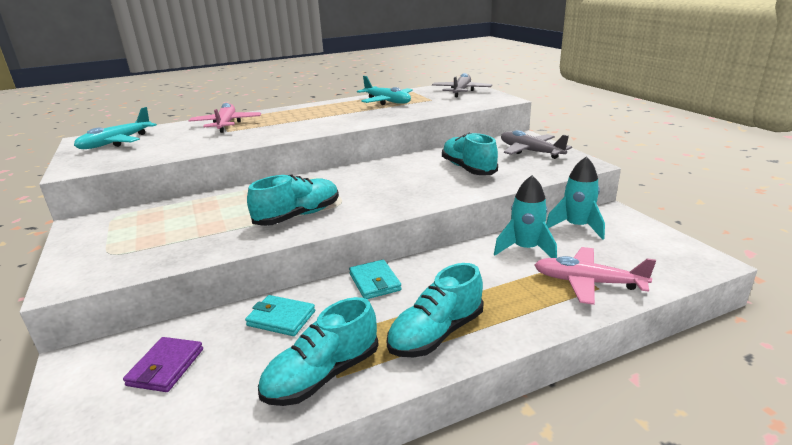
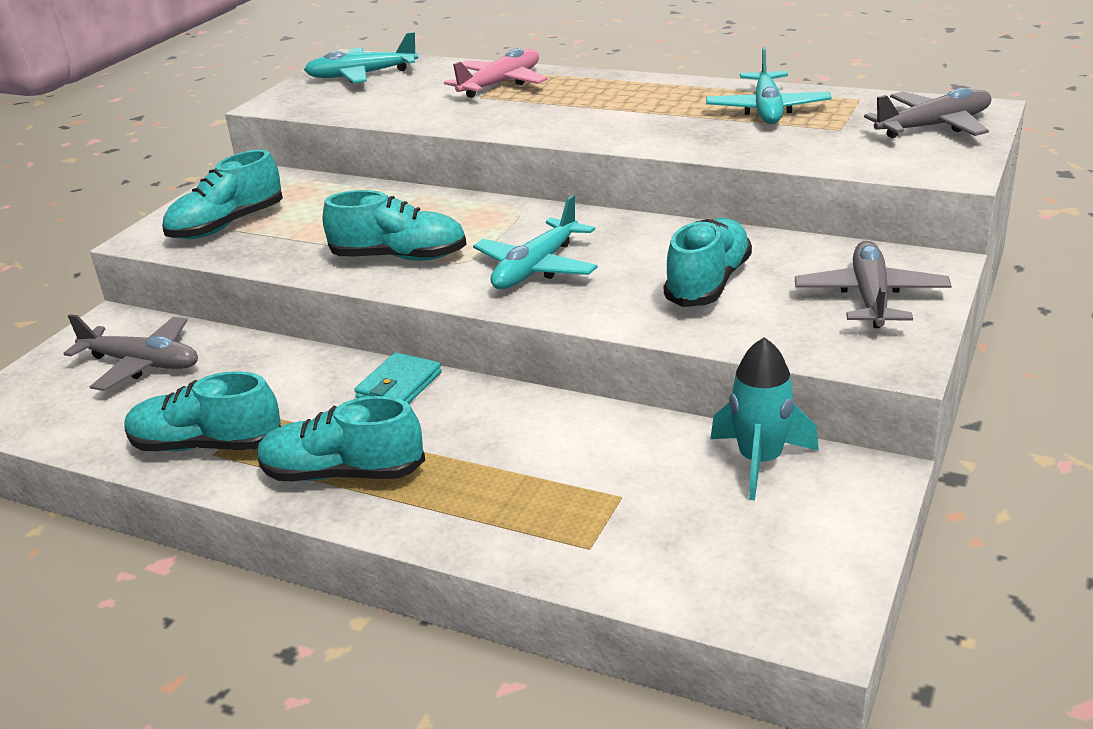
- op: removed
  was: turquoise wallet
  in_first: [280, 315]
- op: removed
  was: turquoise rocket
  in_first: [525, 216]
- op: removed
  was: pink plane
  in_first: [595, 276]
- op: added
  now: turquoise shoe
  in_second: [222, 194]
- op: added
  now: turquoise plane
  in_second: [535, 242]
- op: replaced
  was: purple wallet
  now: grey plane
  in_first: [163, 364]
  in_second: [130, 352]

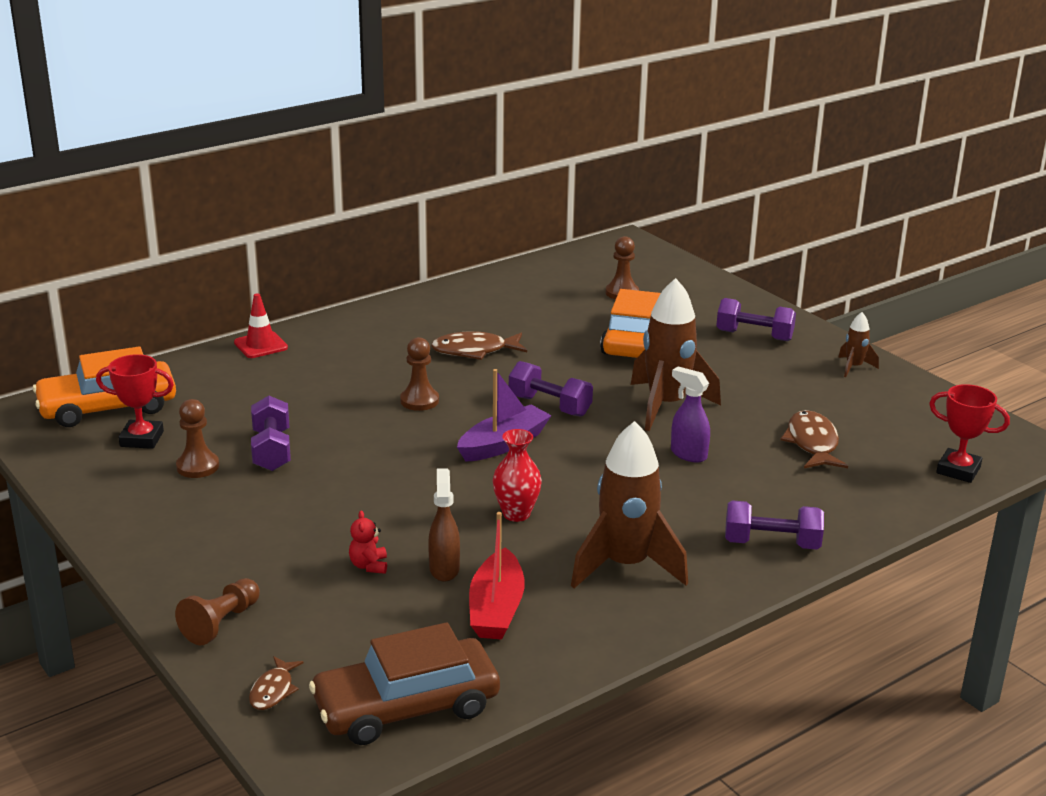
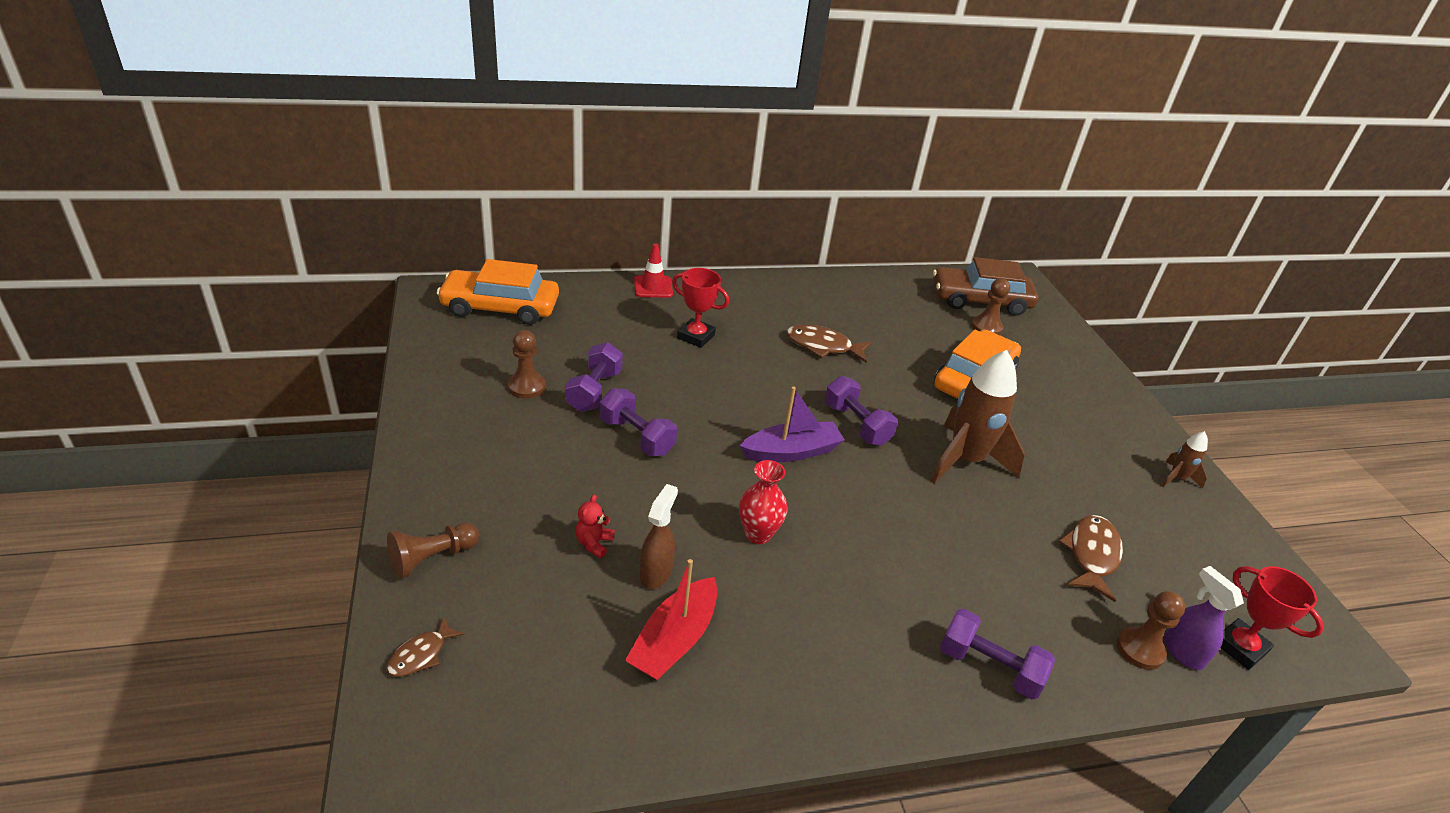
- op: removed
  was: brown rocket
  in_first: [629, 504]
- op: moved
  was: red trophy
  in_first: [135, 401]
  in_second: [700, 308]
- op: moved
  was: brown car
  in_first: [404, 683]
  in_second: [986, 286]
- op: moved
  was: brown pawn
  in_first: [419, 374]
  in_second: [1150, 630]
- op: moved
  was: purple spray bottle
  in_first: [690, 414]
  in_second: [1204, 618]
- op: moved
  was: purple dumbbell
  in_first: [756, 319]
  in_second: [638, 422]

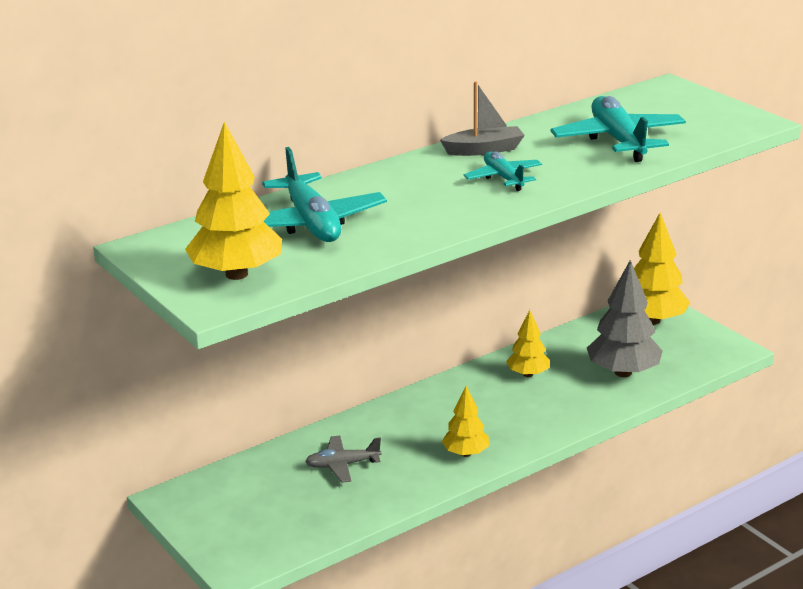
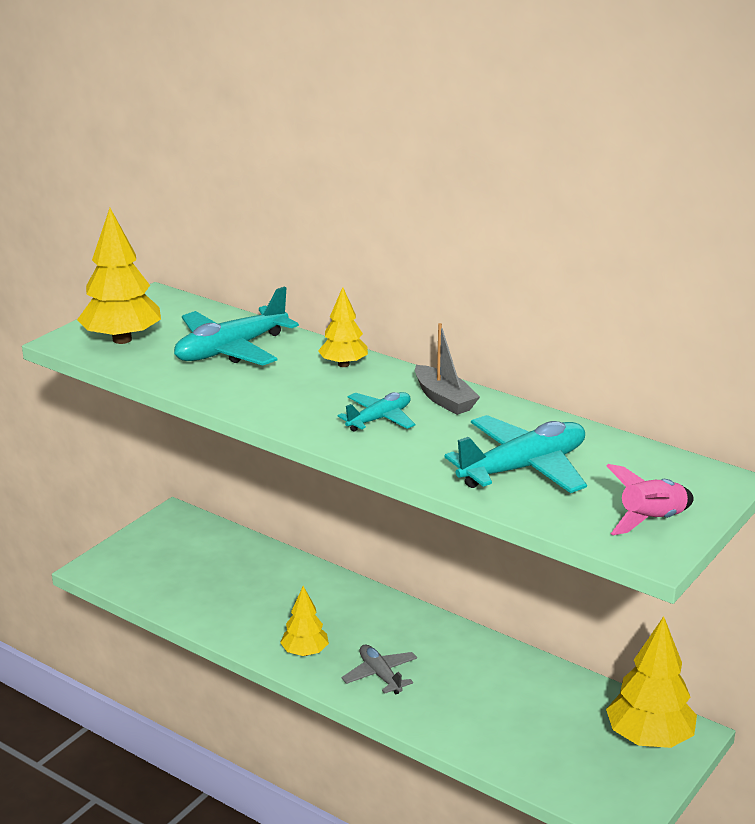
- op: removed
  was: grey tree
  in_first: [624, 318]
- op: added
  now: pink rocket
  in_second: [650, 499]
- op: moved
  was: grey plane
  in_first: [343, 459]
  in_second: [379, 669]
- op: moved
  was: yellow tree
  in_first: [528, 343]
  in_second: [343, 327]

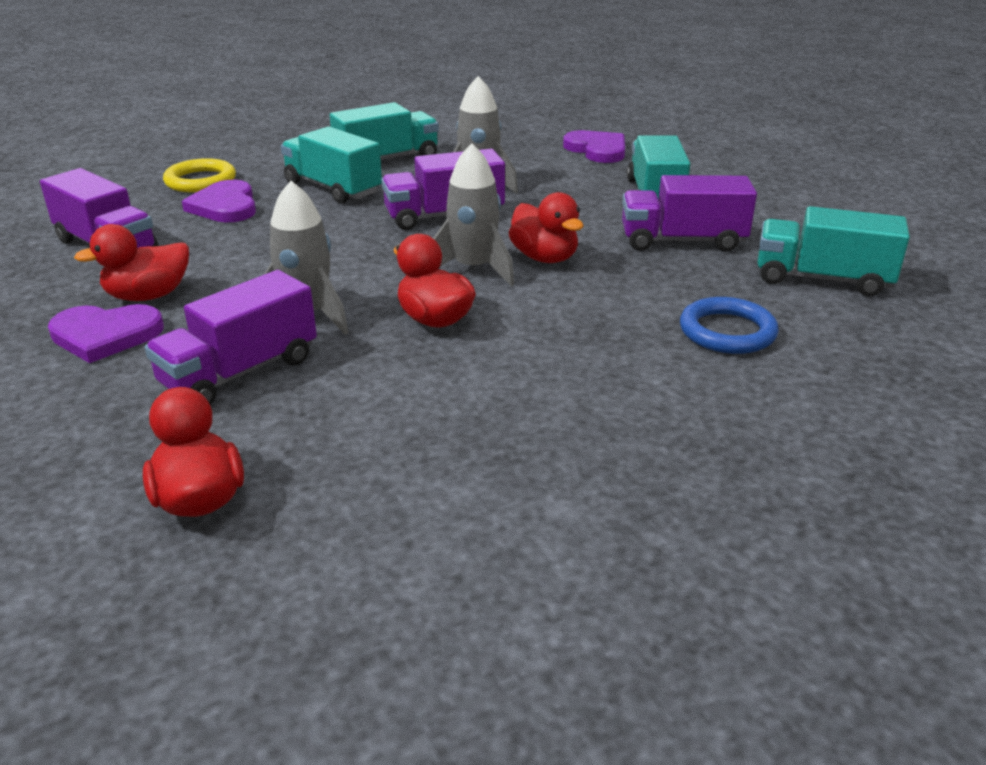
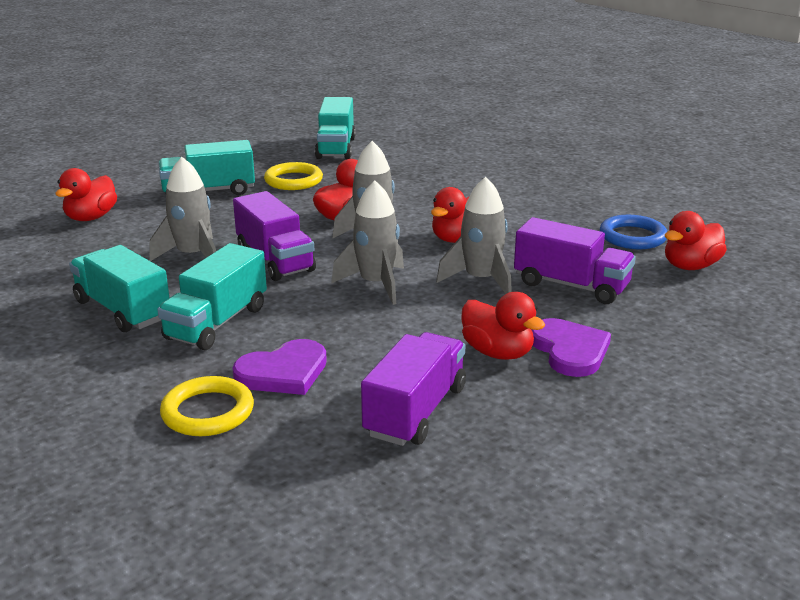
- op: added
  now: grey rocket
  in_second: [367, 243]
- op: moved
  was: blue ring
  in_first: [729, 325]
  in_second: [633, 232]
- op: replaced
  was: purple heart
  now: red duck
  in_first: [594, 146]
  in_second: [86, 194]
- op: replaced
  was: purple truck
  now: yellow ring
  in_first: [689, 213]
  in_second: [293, 176]

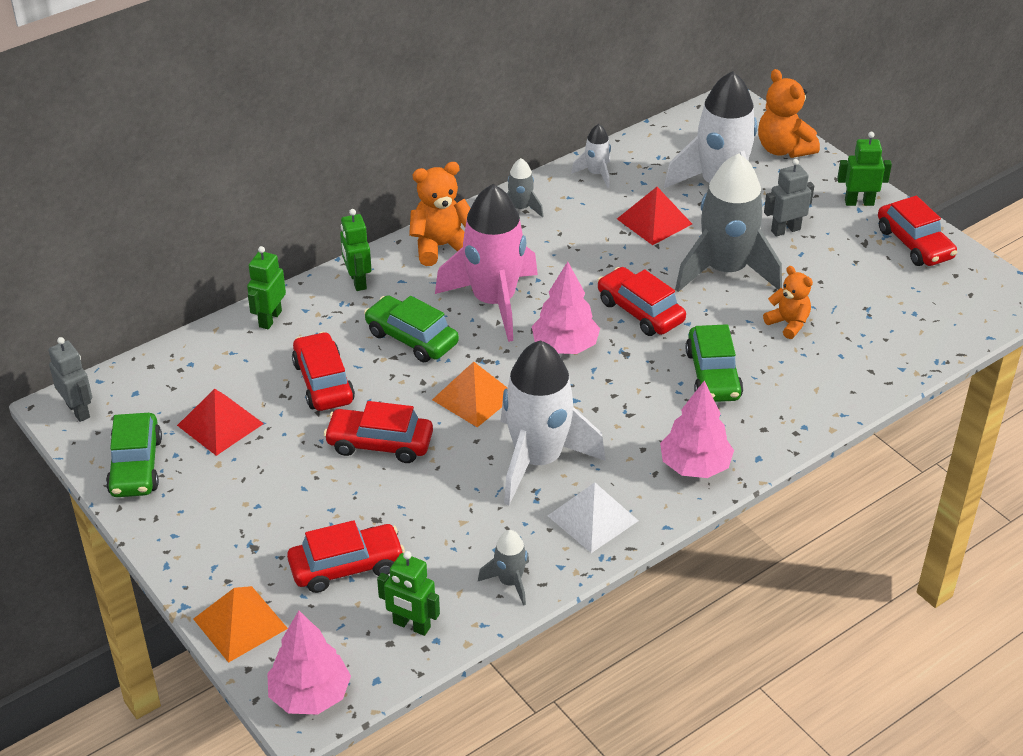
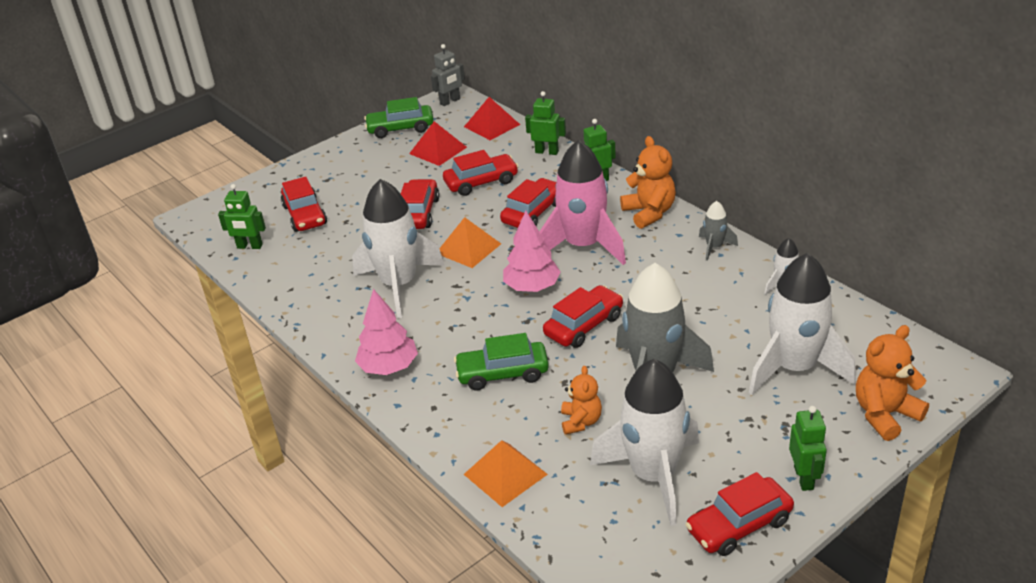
- op: removed
  was: pink tree
  in_first: [309, 663]
- op: removed
  was: grey rocket
  in_first: [503, 568]
- op: removed
  was: white pyramid
  in_first: [593, 517]
- op: removed
  was: grey robot
  in_first: [789, 198]
- op: added
  now: white rocket
  in_second: [644, 442]
- op: moved
  was: orange pyramid
  in_first: [240, 624]
  in_second: [506, 473]
- op: moved
  was: red pyramid
  in_first: [654, 216]
  in_second: [492, 118]
- op: recoloured
  was: green car
  now: red car
  in_first: [411, 328]
  in_second: [528, 203]
- op: turned
  was: green robot
  in_first: [408, 593]
  in_second: [242, 216]
  clockwise: -105
- op: turned
  was: orange teddy bear
  in_first: [788, 302]
  in_second: [581, 400]
  clockwise: -45

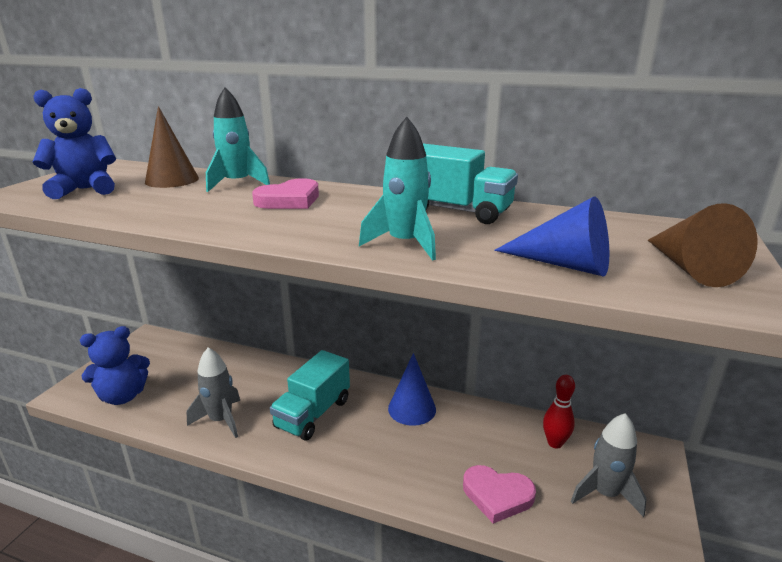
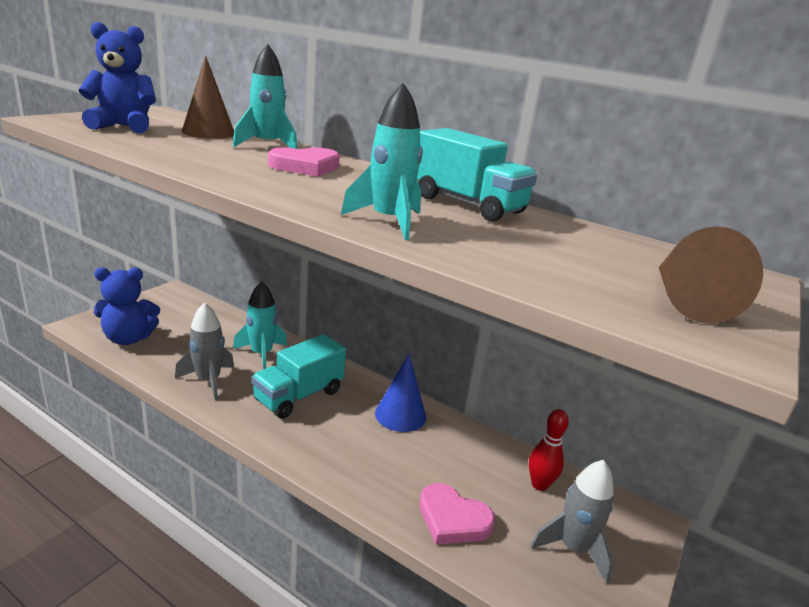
- op: removed
  was: blue cone
  in_first: [551, 236]
- op: added
  now: turquoise rocket
  in_second: [260, 325]

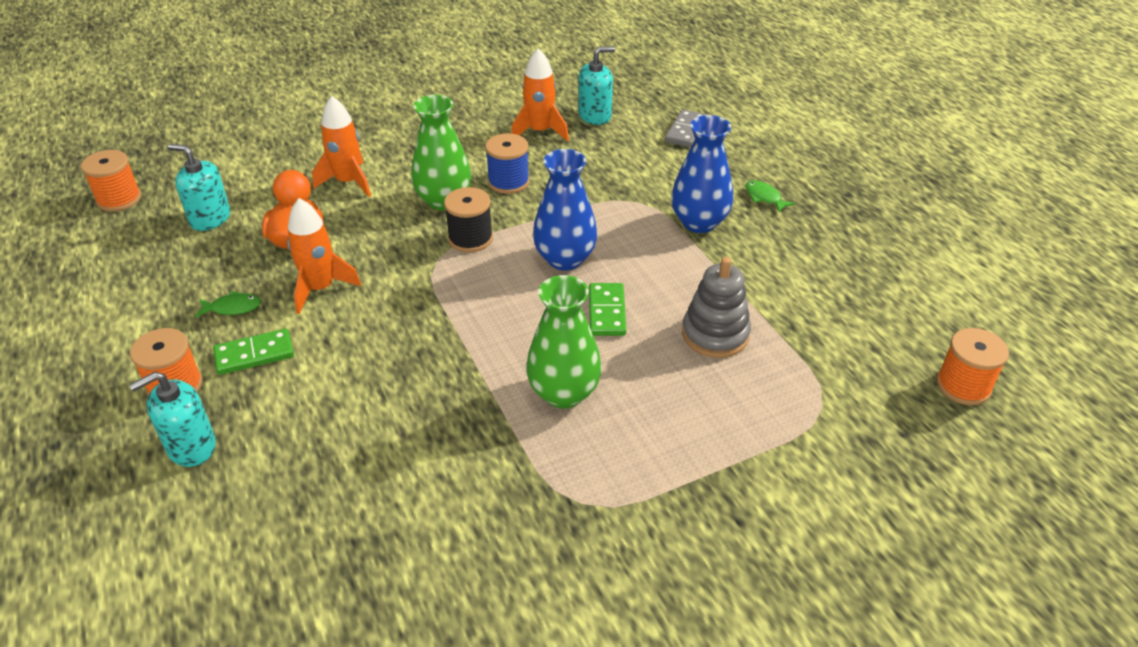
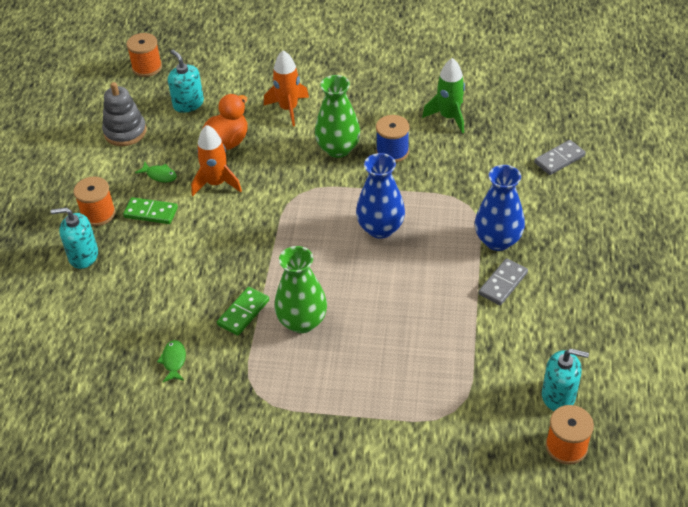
- op: removed
  was: black spool
  in_first: [468, 219]
- op: added
  now: grey domino
  in_second: [503, 281]
- op: moved
  was: turquoise soap dispenser
  in_first: [596, 85]
  in_second: [565, 380]
- op: moved
  was: green domino
  in_first: [607, 309]
  in_second: [243, 311]
- op: moved
  was: grey stacking toy
  in_first: [716, 307]
  in_second: [124, 114]
- op: moved
  was: green fish
  in_first: [770, 196]
  in_second: [171, 361]
- op: recoloured
  was: orange rocket
  now: green rocket
  in_first: [540, 94]
  in_second: [443, 95]

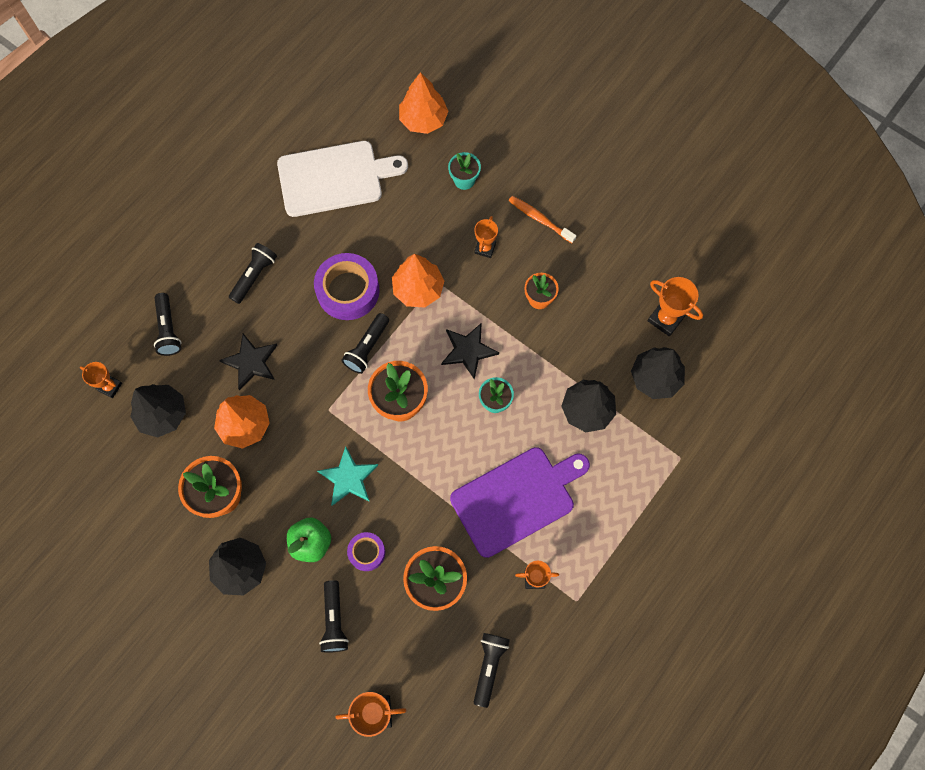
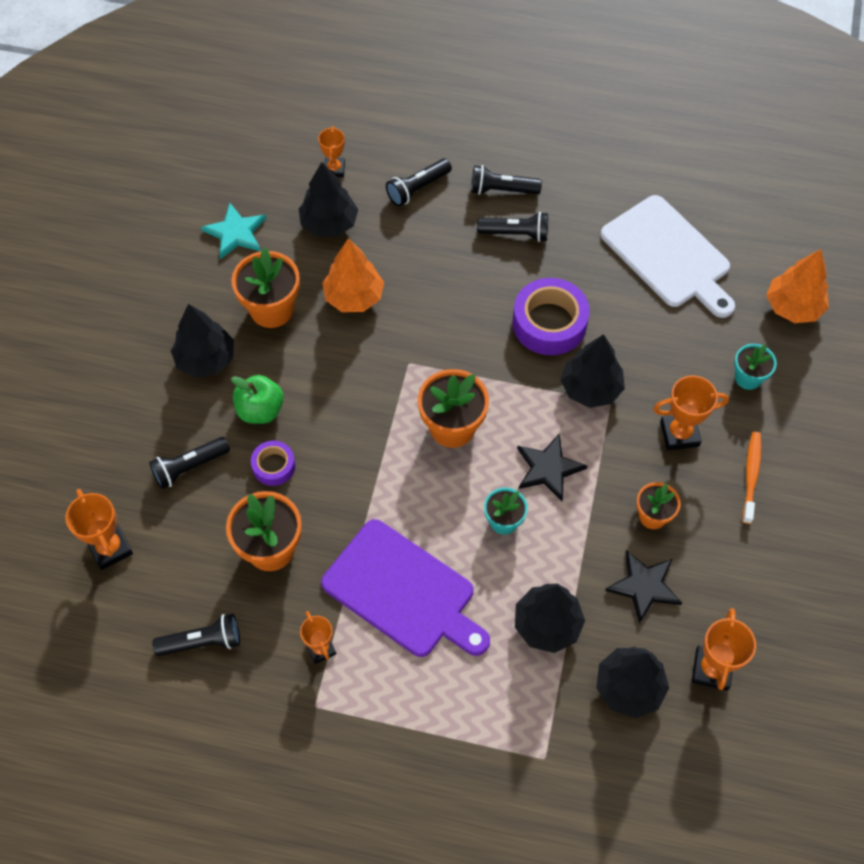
- op: moved
  was: black star
  in_first: [248, 362]
  in_second: [643, 587]
- op: moved
  was: turquoise star
  in_first: [347, 476]
  in_second: [234, 230]
- op: moved
  was: black flashlight
  in_first: [365, 343]
  in_second: [506, 180]
- op: recoloured
  was: orange tree
  now: black tree
  in_first: [418, 281]
  in_second: [592, 371]
- op: resized
  was: orange trophy
  in_first: [486, 237]
  in_second: [691, 412]
  ratio: 1.52

